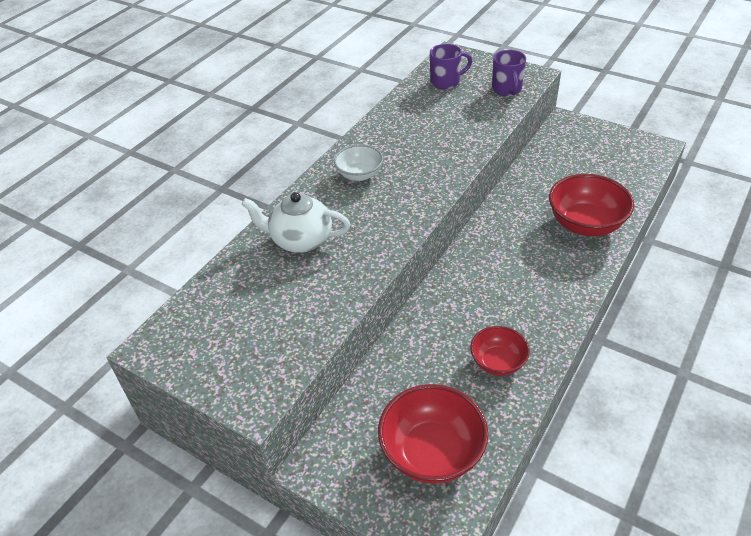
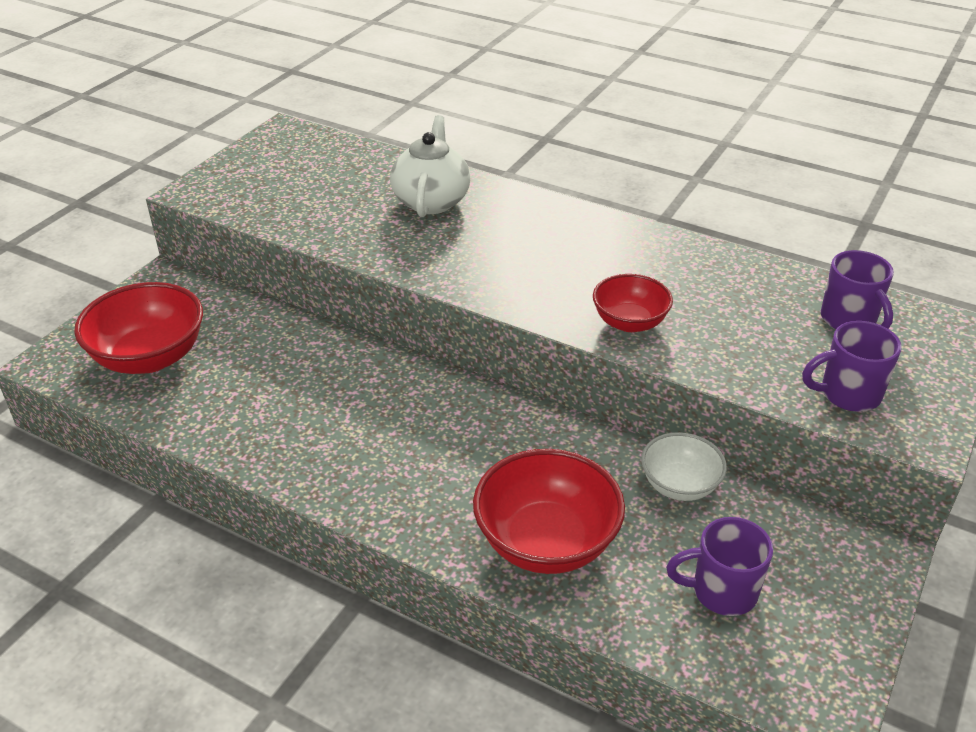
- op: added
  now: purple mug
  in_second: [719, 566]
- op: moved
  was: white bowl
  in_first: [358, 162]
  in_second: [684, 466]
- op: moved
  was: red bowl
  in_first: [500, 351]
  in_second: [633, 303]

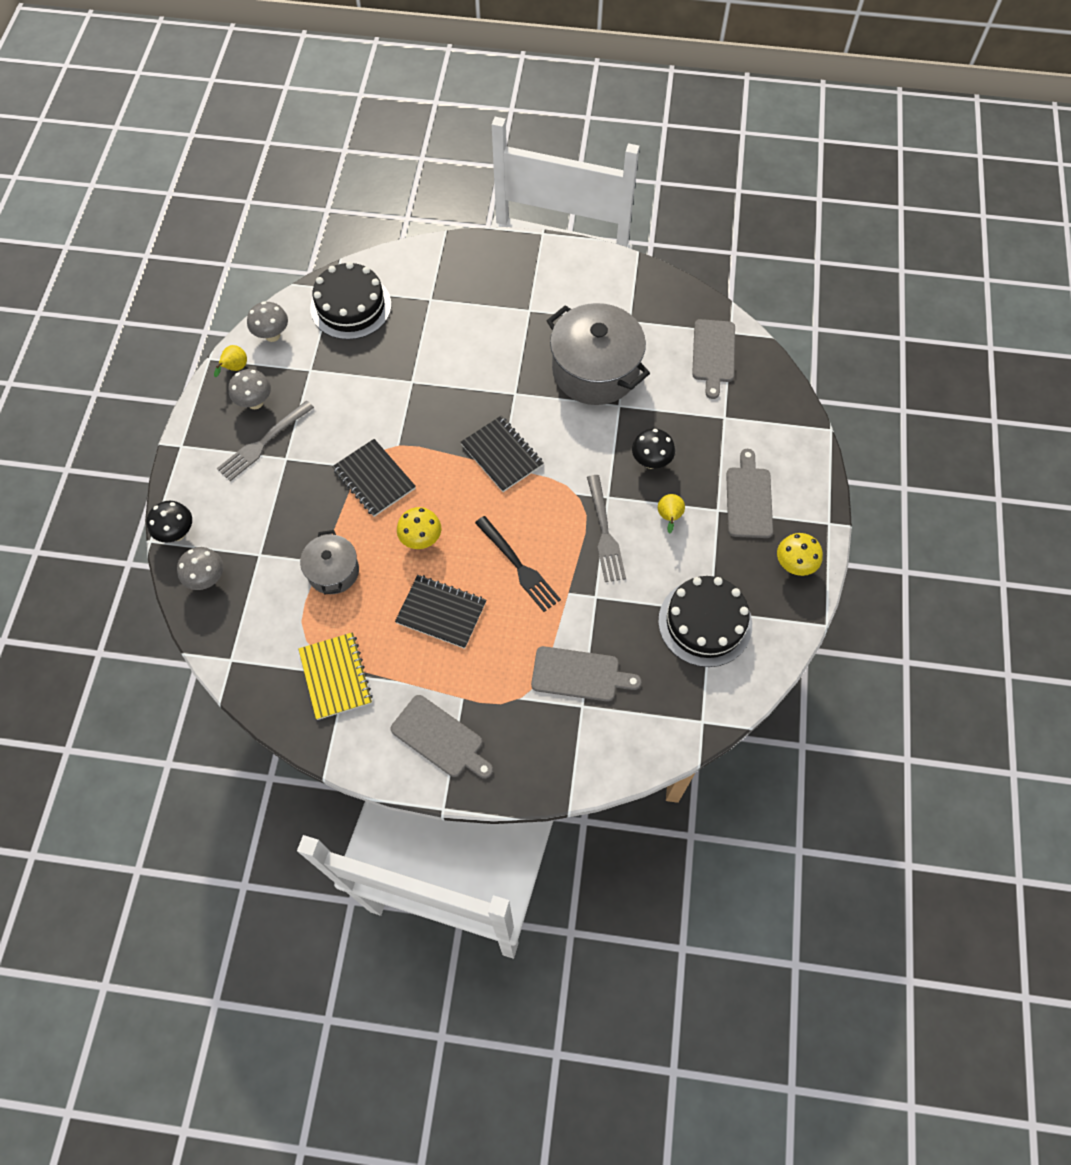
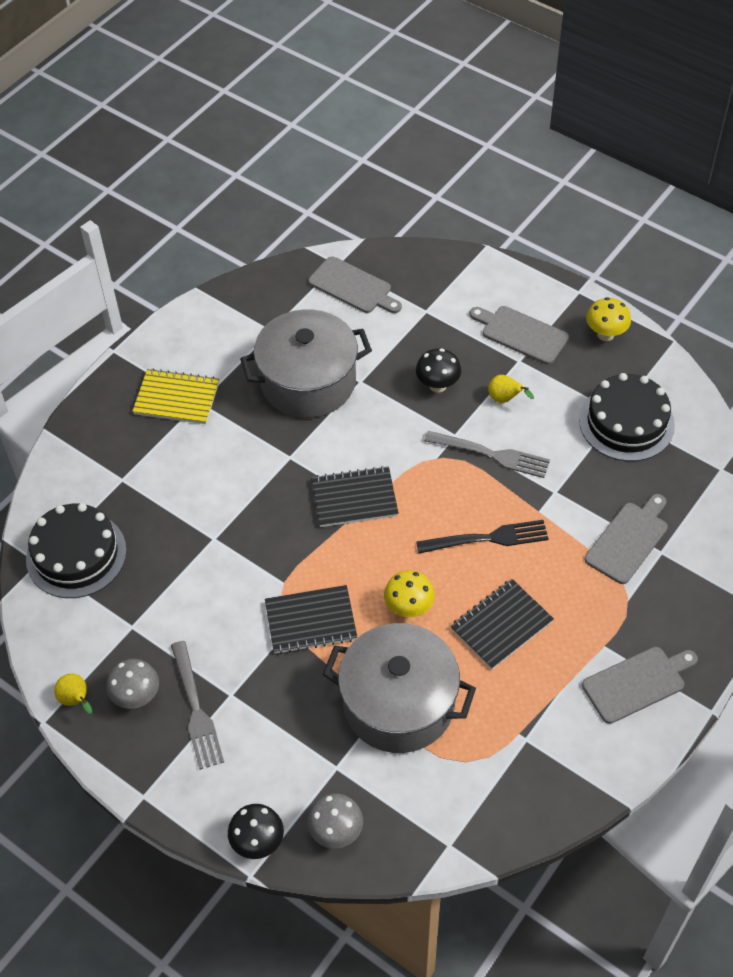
- op: removed
  was: grey mushroom
  in_first: [267, 321]
- op: moved
  was: yellow notebook
  in_first: [335, 676]
  in_second: [175, 396]
- op: resized
  was: grey pot
  in_first: [329, 562]
  in_second: [399, 688]
  ratio: 1.83

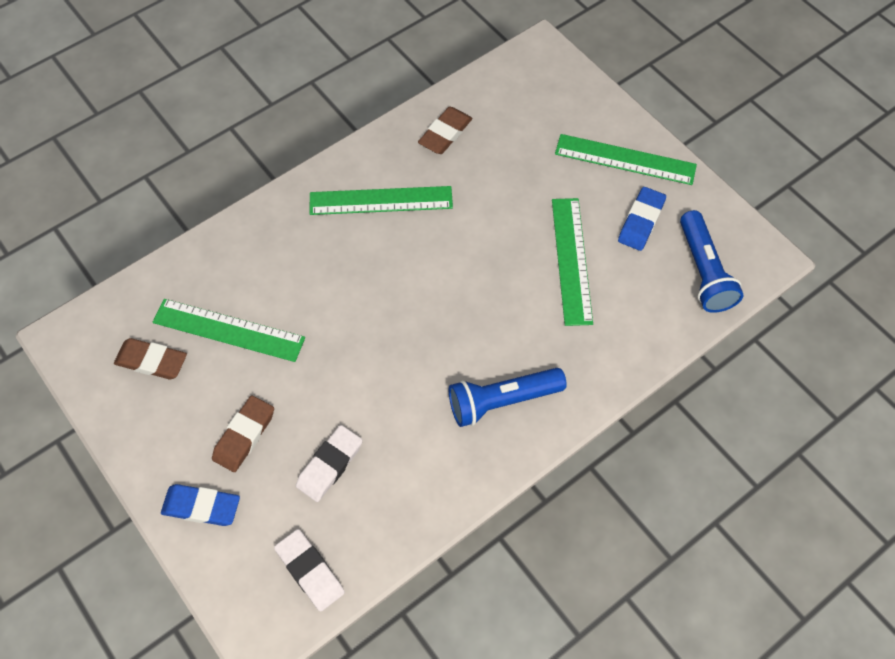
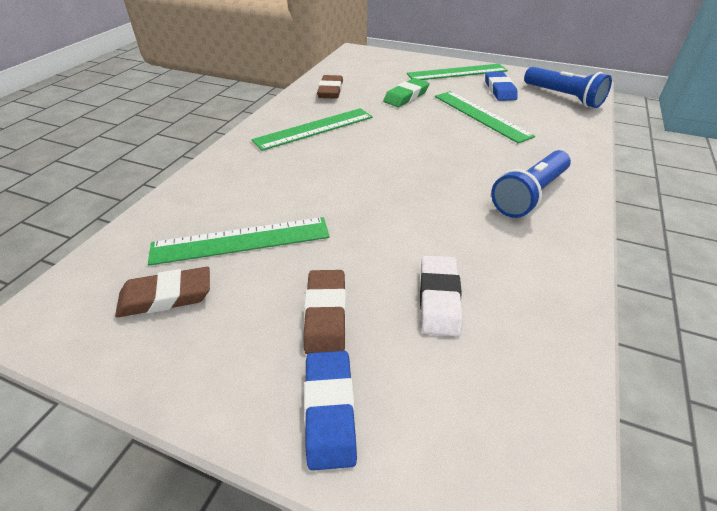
- op: removed
  was: white eraser
  in_first: [309, 570]
- op: added
  now: green eraser
  in_second: [406, 92]
- op: turned
  was: blue eraser
  in_first: [200, 505]
  in_second: [330, 411]
  clockwise: -75

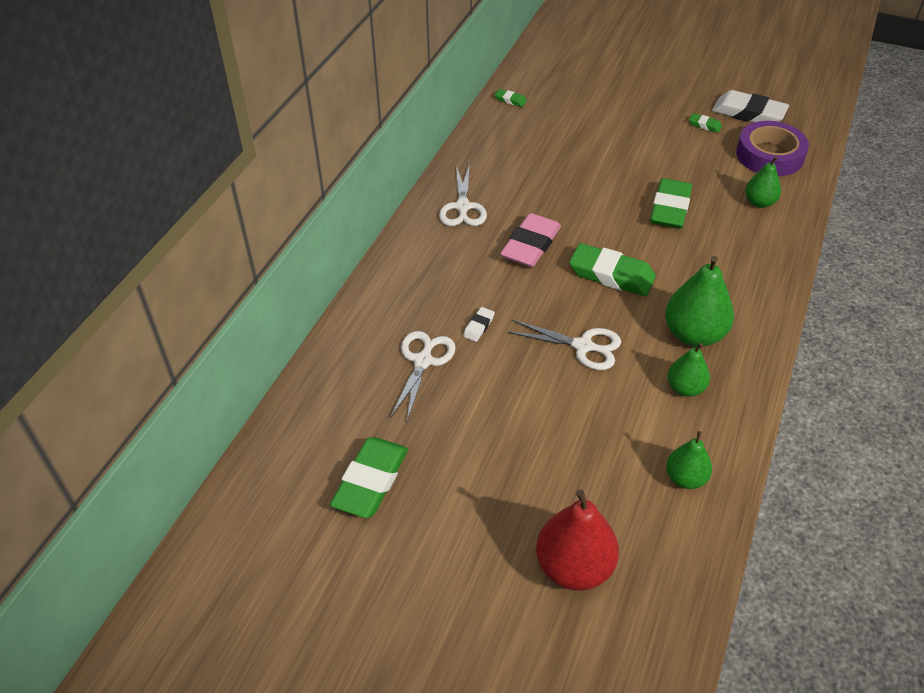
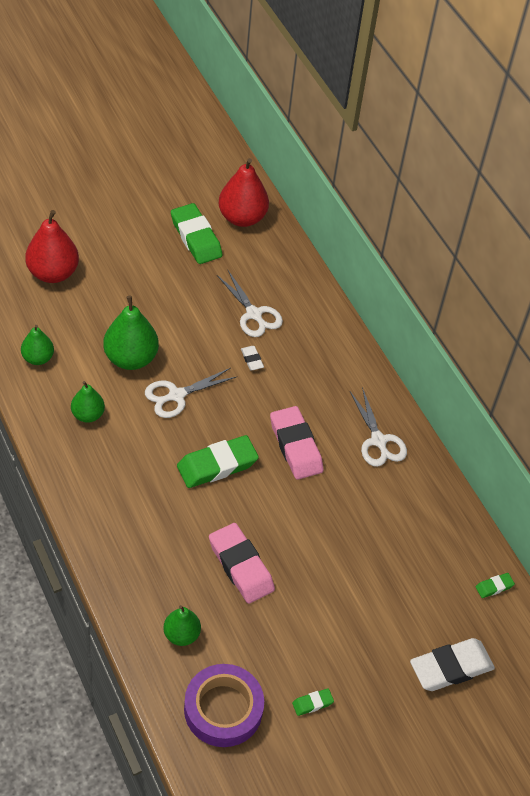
- op: added
  now: red pear
  in_second: [244, 192]
- op: moved
  was: green pear
  in_first: [699, 301]
  in_second: [131, 332]
- op: moved
  was: white eraser
  in_first: [750, 106]
  in_second: [452, 664]
- op: recoloured
  was: green eraser
  now: pink eraser
  in_first: [671, 203]
  in_second: [242, 563]
- op: turned
  was: white scissors
  in_first: [463, 196]
  in_second: [378, 427]
  clockwise: -150

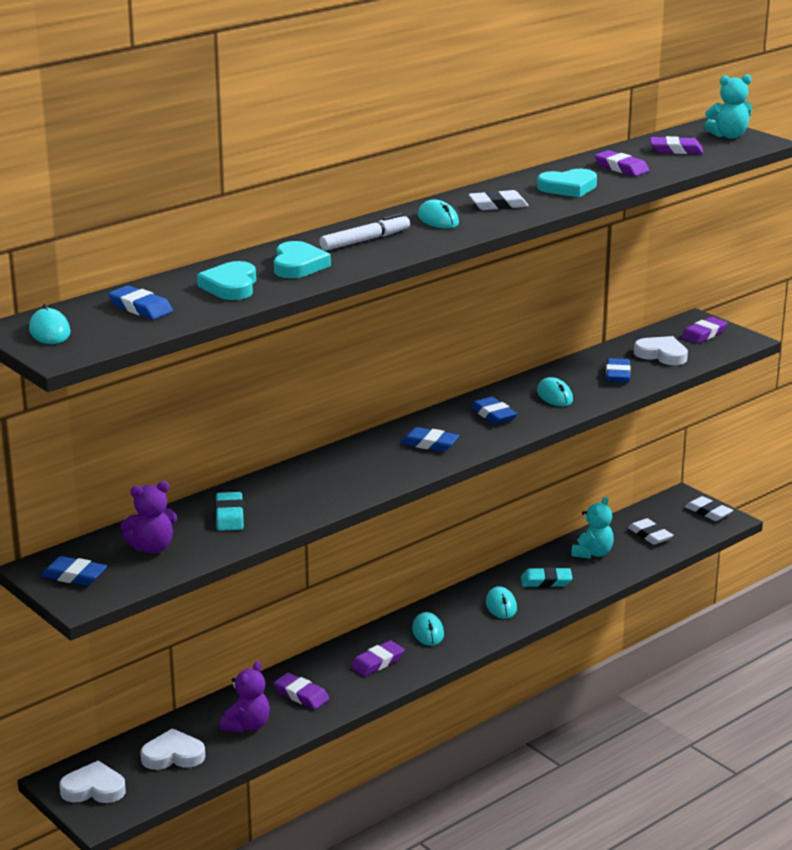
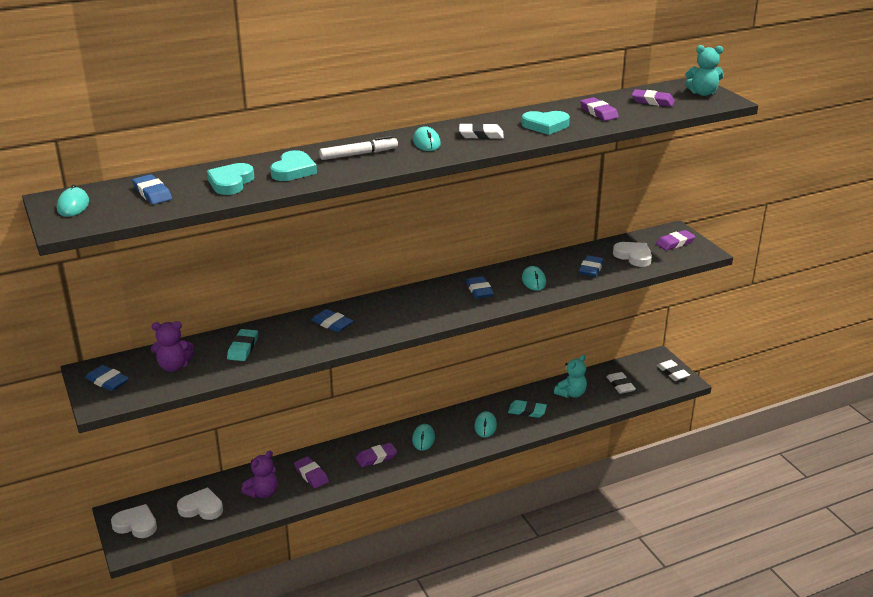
- op: moved
  was: blue eraser
  in_first: [429, 439]
  in_second: [332, 320]

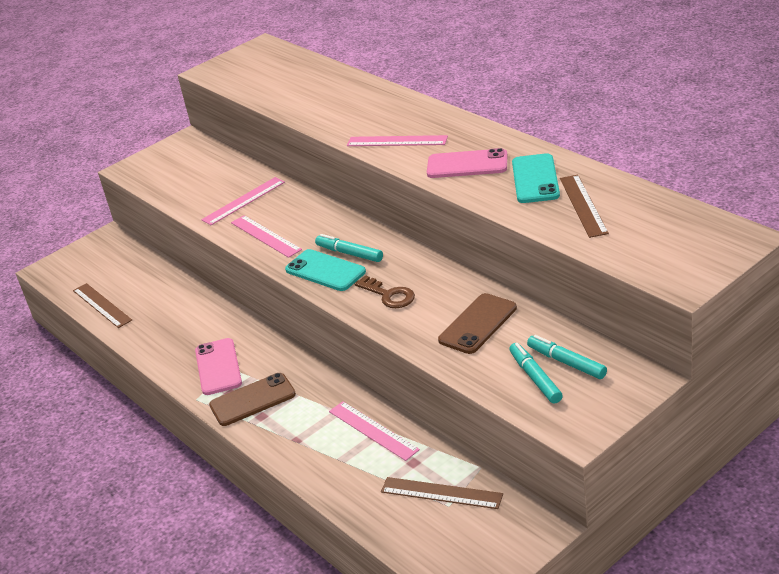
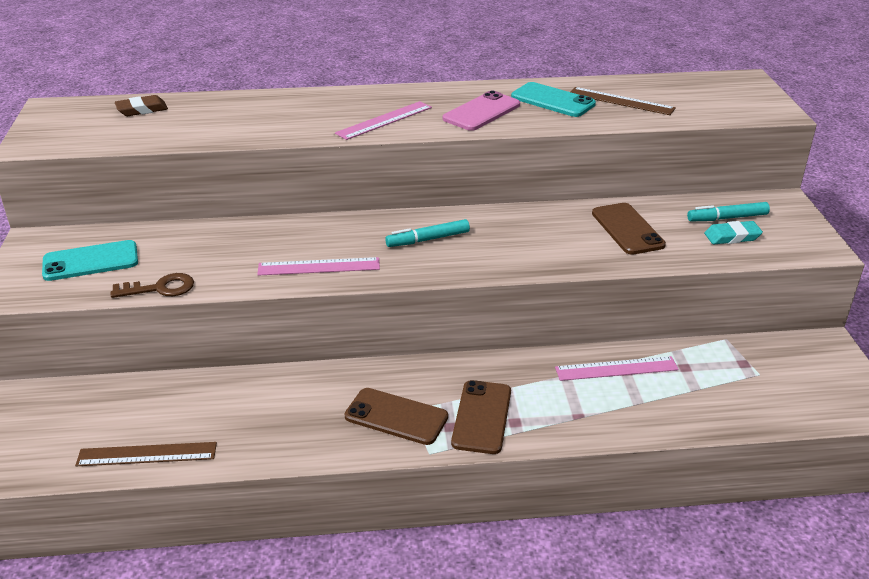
- op: removed
  was: pink ruler
  in_first: [243, 201]
- op: removed
  was: brown ruler
  in_first: [442, 493]
- op: added
  now: brown eraser
  in_second: [141, 105]
- op: moved
  was: turquoise phone
  in_first: [325, 270]
  in_second: [90, 260]
- op: moved
  was: brown key
  in_first: [385, 291]
  in_second: [152, 285]
- op: replaced
  was: turquoise marker
  now: turquoise eraser
  in_first: [536, 373]
  in_second: [733, 232]
- op: recoloured
  was: pink phone
  now: brown phone
  in_first: [218, 366]
  in_second: [396, 416]

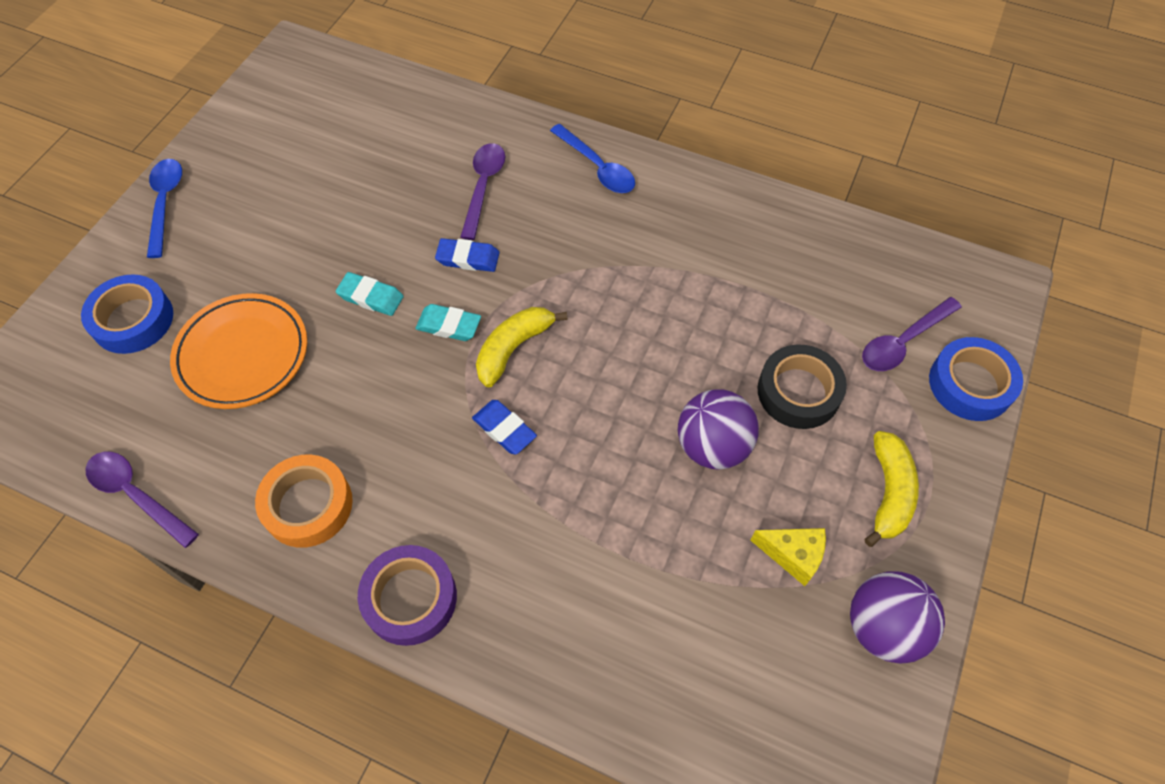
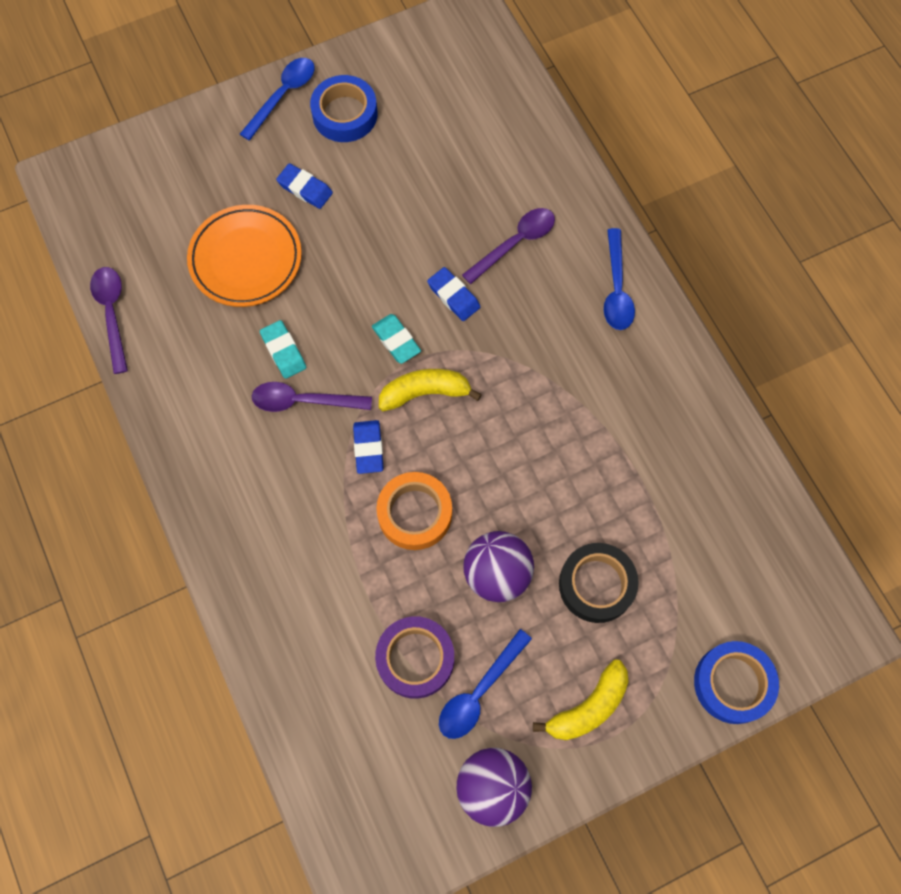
- op: added
  now: blue eraser
  in_second: [304, 186]
- op: moved
  was: blue tape
  in_first: [127, 314]
  in_second: [343, 108]
- op: moved
  was: orange tape
  in_first: [304, 501]
  in_second: [414, 511]
- op: moved
  was: turquoise eraser
  in_first: [370, 294]
  in_second: [283, 349]
- op: moved
  was: purple tape
  in_first: [407, 595]
  in_second: [414, 657]
- op: moved
  was: purple spoon
  in_first: [912, 334]
  in_second: [312, 397]
- op: replaced
  was: yellow cheese
  now: blue spoon
  in_first: [788, 557]
  in_second: [485, 684]

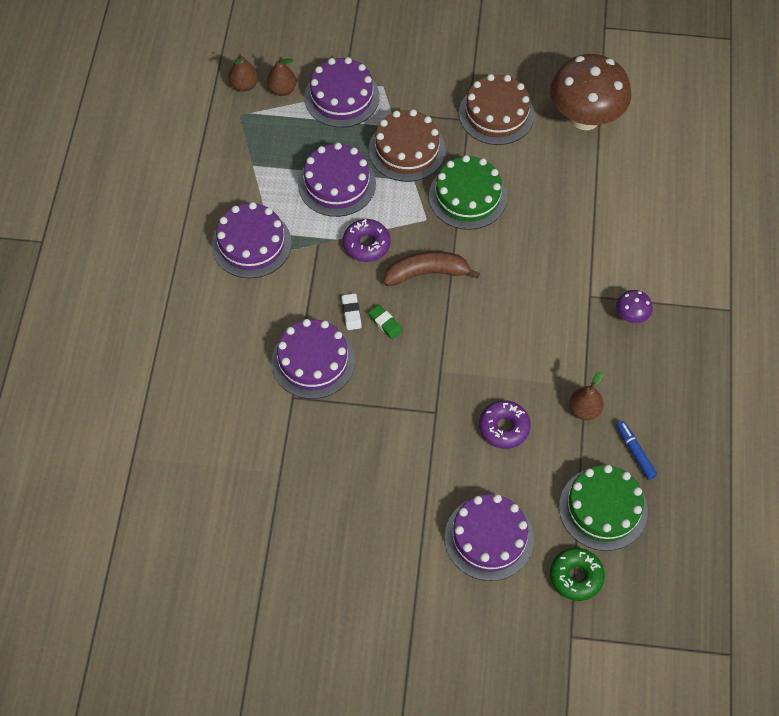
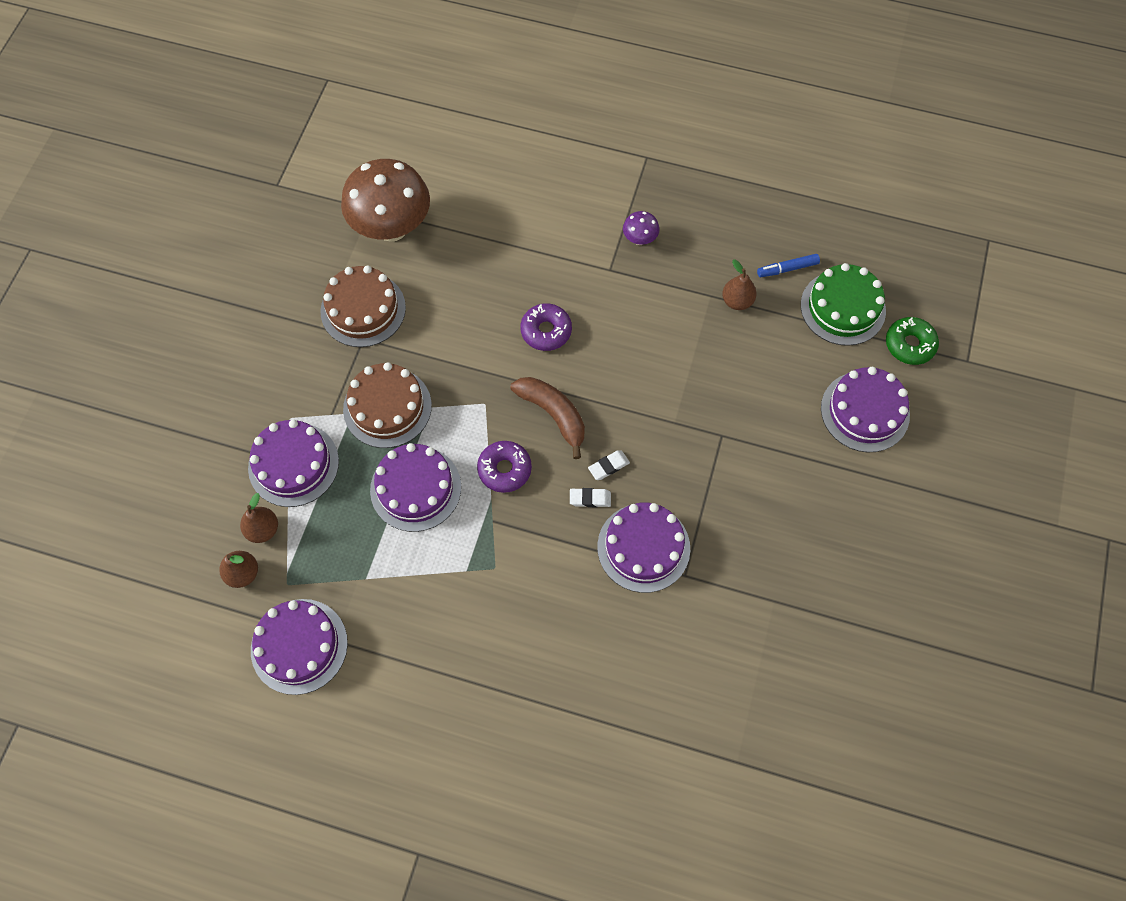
- op: removed
  was: green cake
  in_first: [468, 192]
- op: moved
  was: purple cake
  in_first: [252, 240]
  in_second: [299, 647]
- op: moved
  was: purple donut
  in_first: [505, 424]
  in_second: [546, 327]
- op: recoloured
  was: green eraser
  now: white eraser
  in_first: [385, 321]
  in_second: [609, 465]
- op: turned
  was: brown banana
  in_first: [431, 268]
  in_second: [547, 418]
  clockwise: 135

